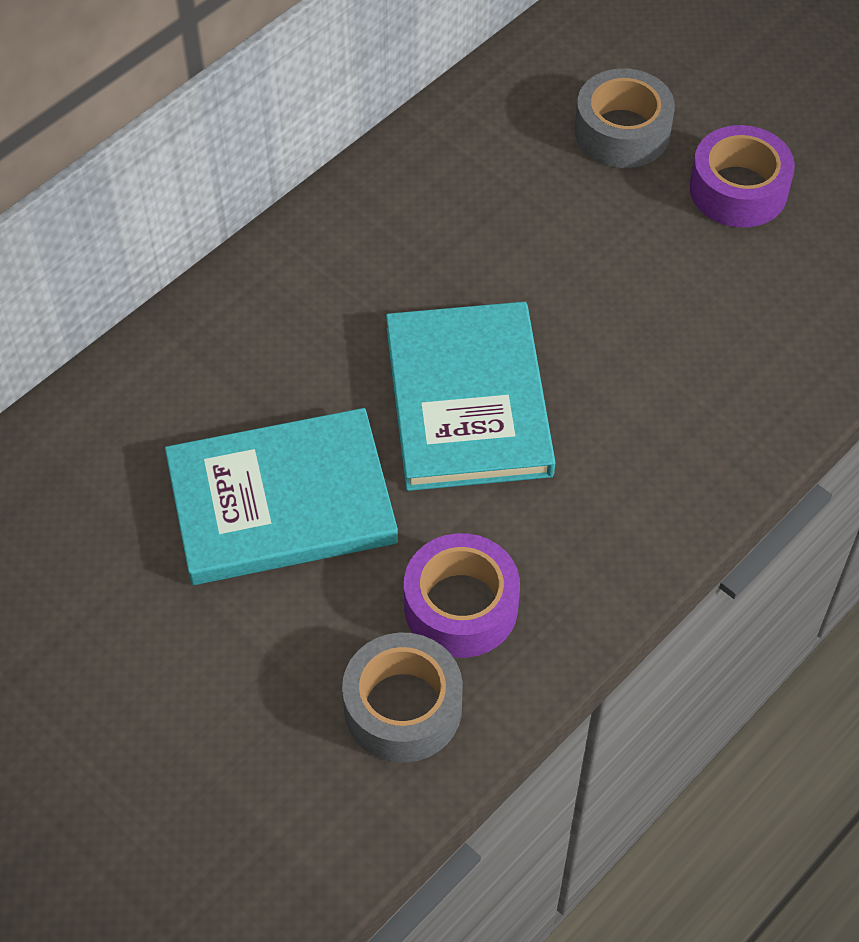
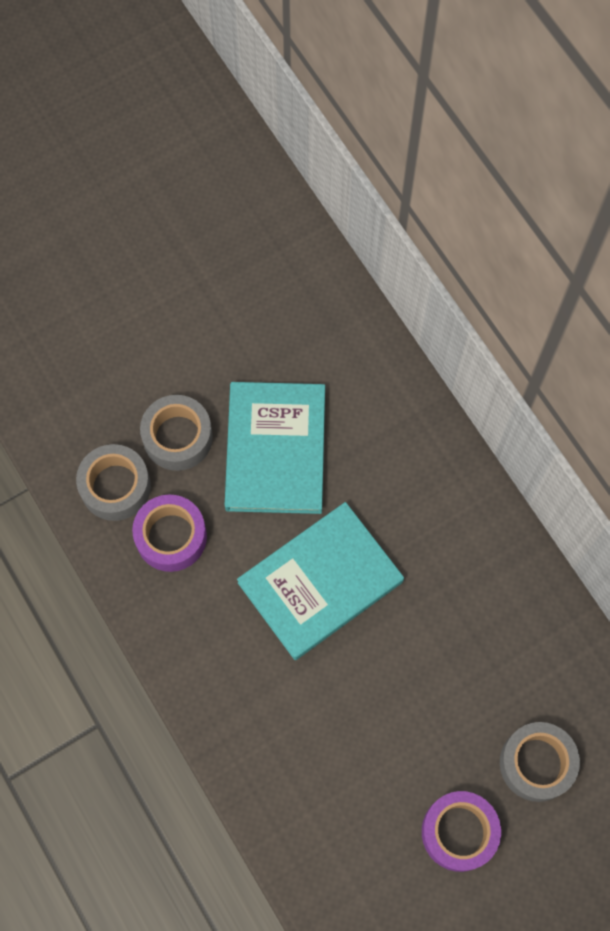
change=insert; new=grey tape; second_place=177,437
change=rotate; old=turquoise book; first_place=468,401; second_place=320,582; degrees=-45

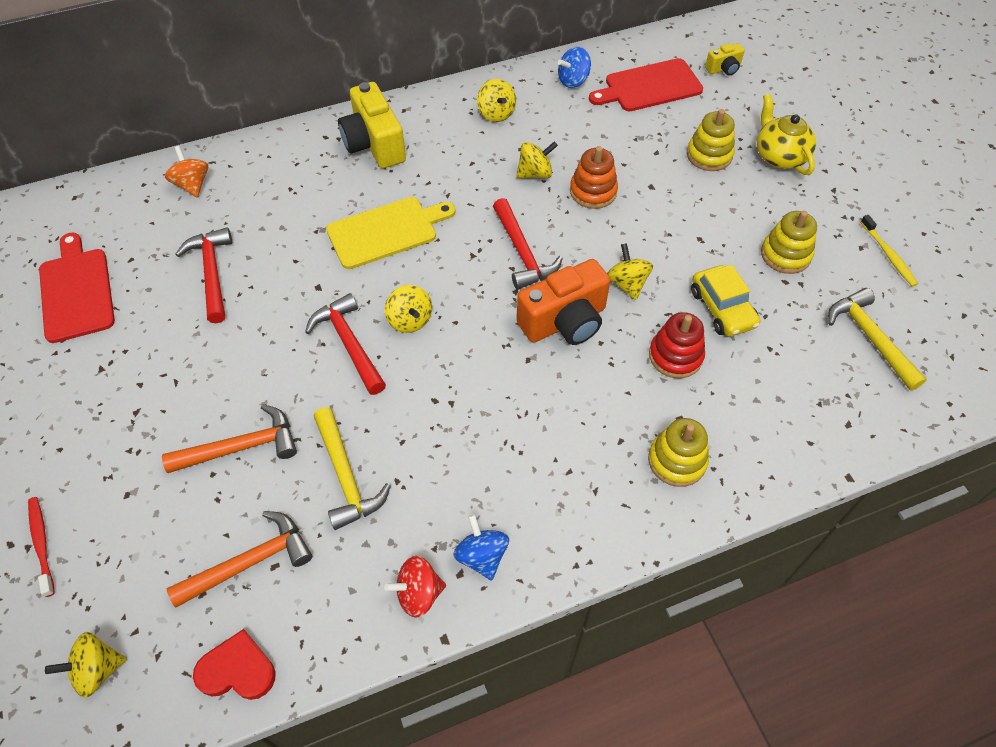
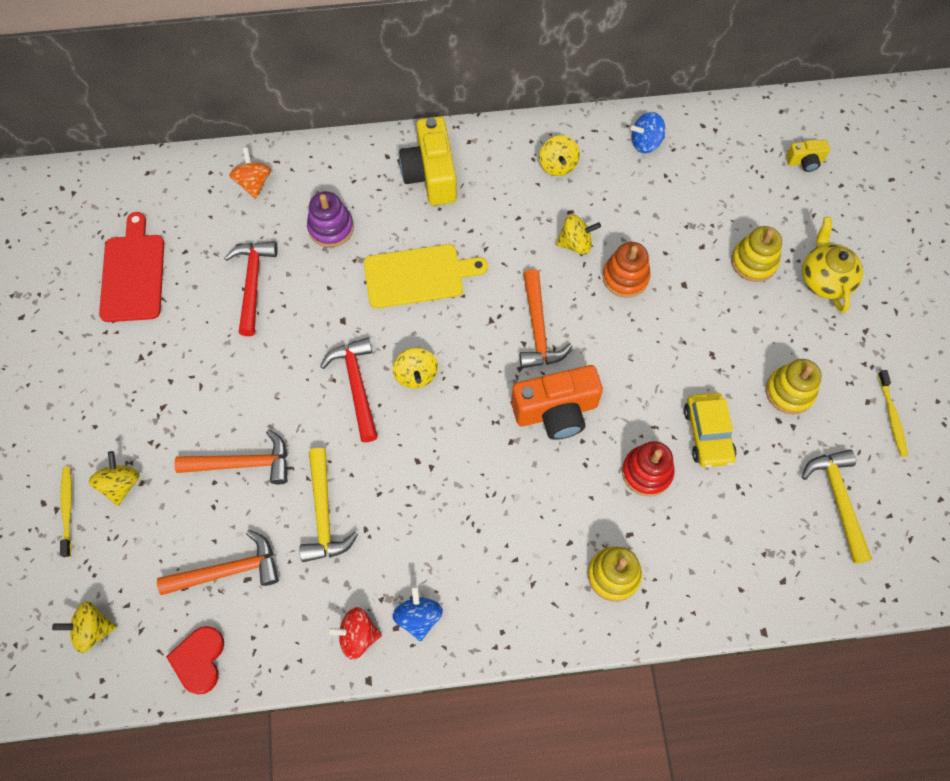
change=recolor; old=red toothbrush; new=yellow toothbrush; first_place=42,544; second_place=67,510
change=move; old=yellow spinning top; first_place=627,283; second_place=121,484
change=rotate; old=red heart; first_place=237,670; second_place=199,660; degrees=-105
change=insert; new=purple stacking toy; second_place=331,228
change=recolor; old=red hammer; new=orange hammer; first_place=522,253; second_place=538,329
change=delete; old=red cutting board; first_place=649,86

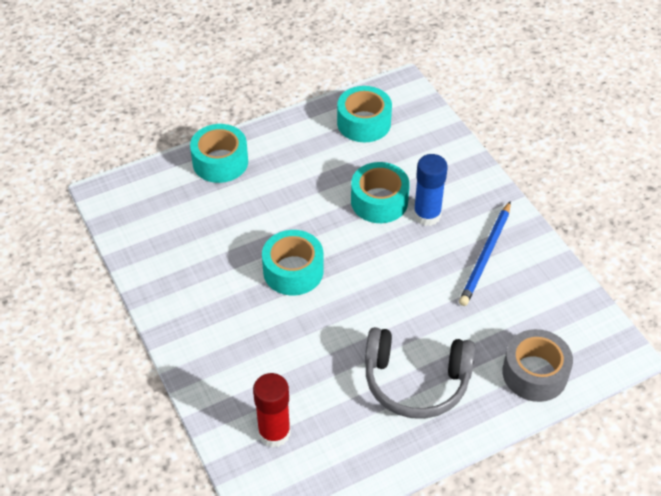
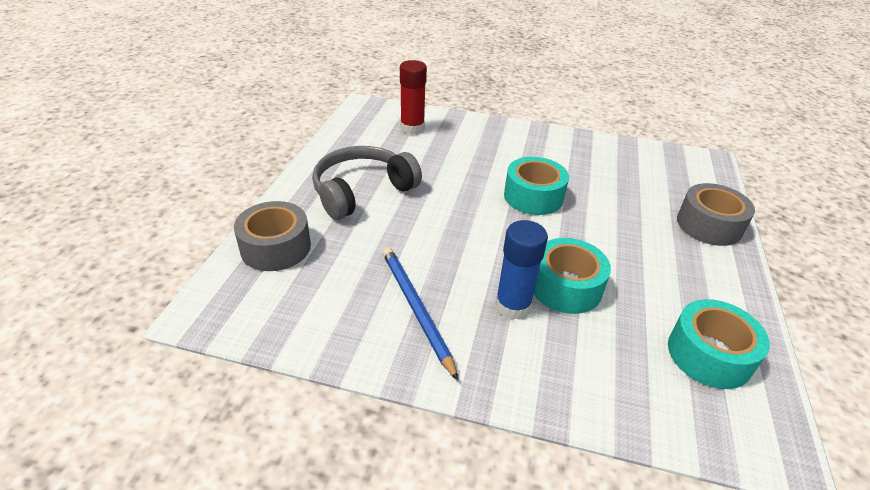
change=recolor; old=turquoise tape; new=grey tape; first_place=220,162; second_place=709,225

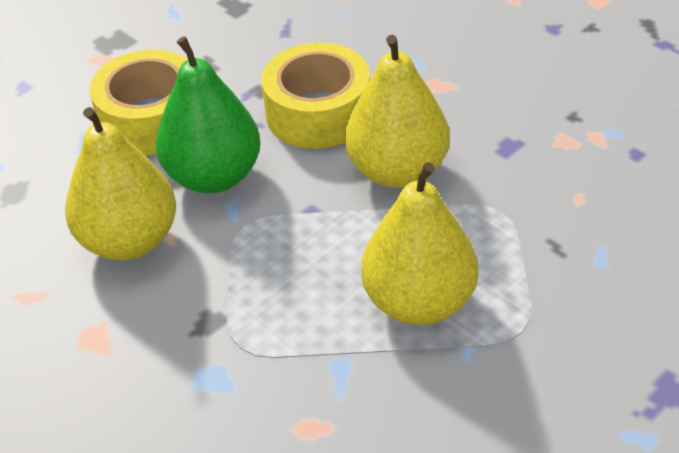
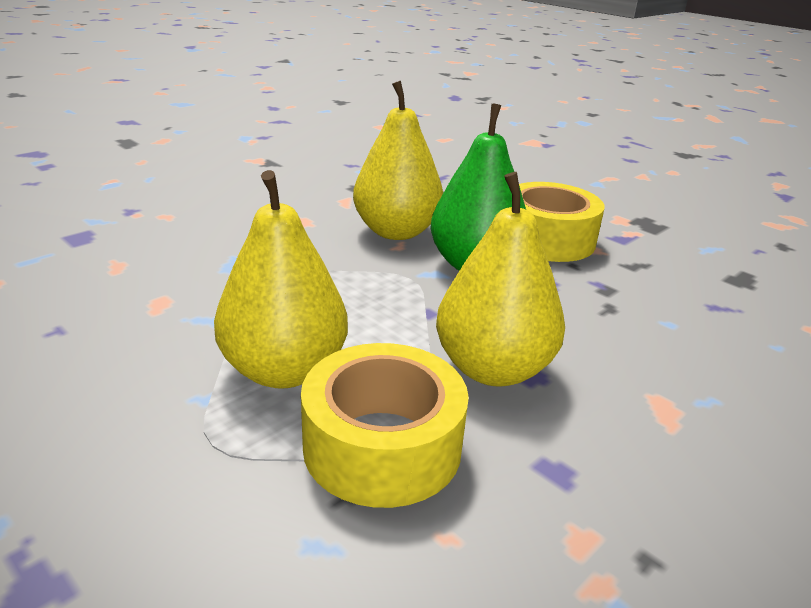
change=move; old=yellow tape; first_place=318,113; second_place=382,446

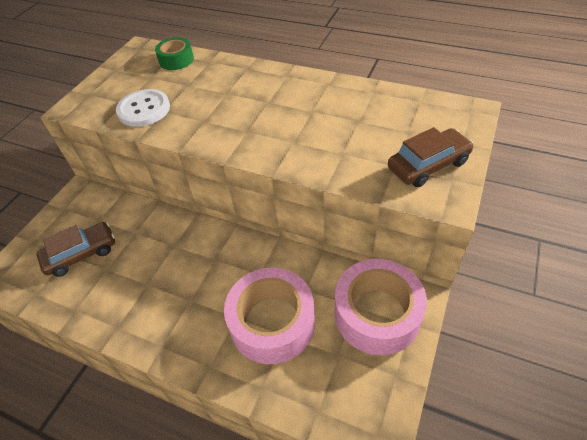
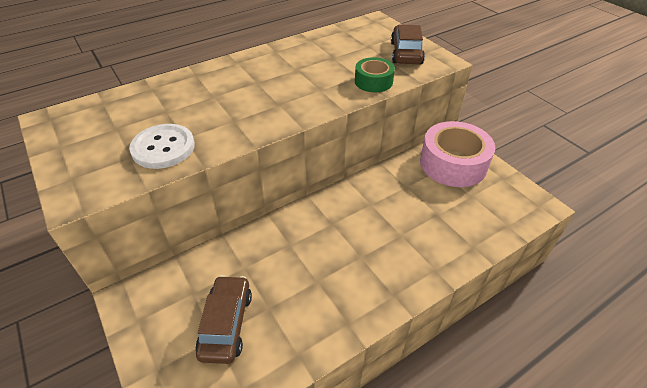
change=move; old=green tape; first_place=176,60; second_place=373,81
change=delete; old=pink tape; first_place=272,322

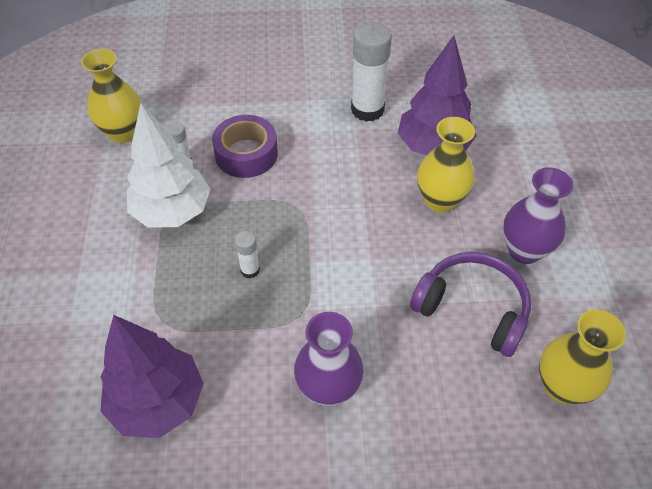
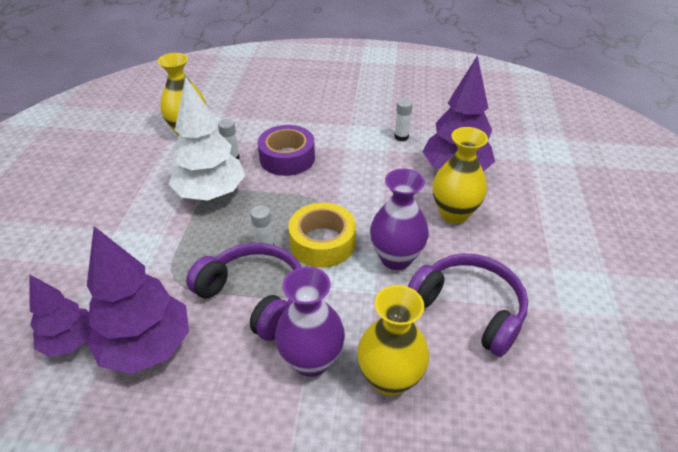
change=insert; new=purple tree; second_place=70,341
change=insert; new=purple headphones; second_place=254,296
change=insert; new=yellow tape; second_place=322,243
change=move; old=yellow vase; first_place=562,387; second_place=389,379
change=move; old=purple vase; first_place=524,250; second_place=396,258
change=resize; old=white glue stick; first_place=367,109; second_place=401,137; factor=0.49

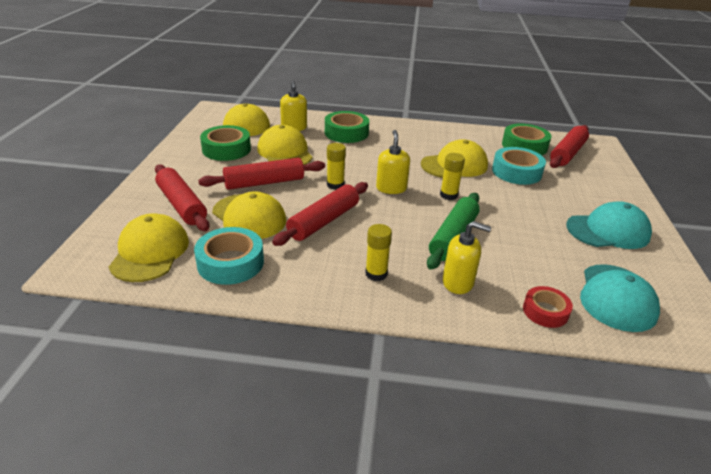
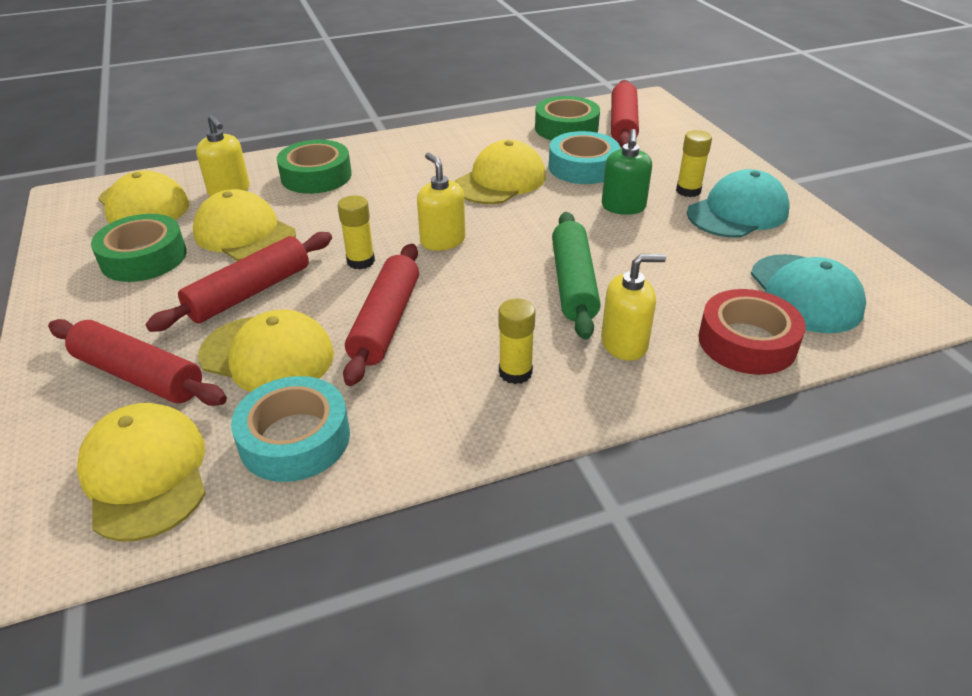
change=insert; new=green soap dispenser; second_place=623,207
change=move; old=yellow glue stick; first_place=448,195; second_place=688,191
change=resize; old=red tape; first_place=545,311; second_place=747,342; factor=1.59

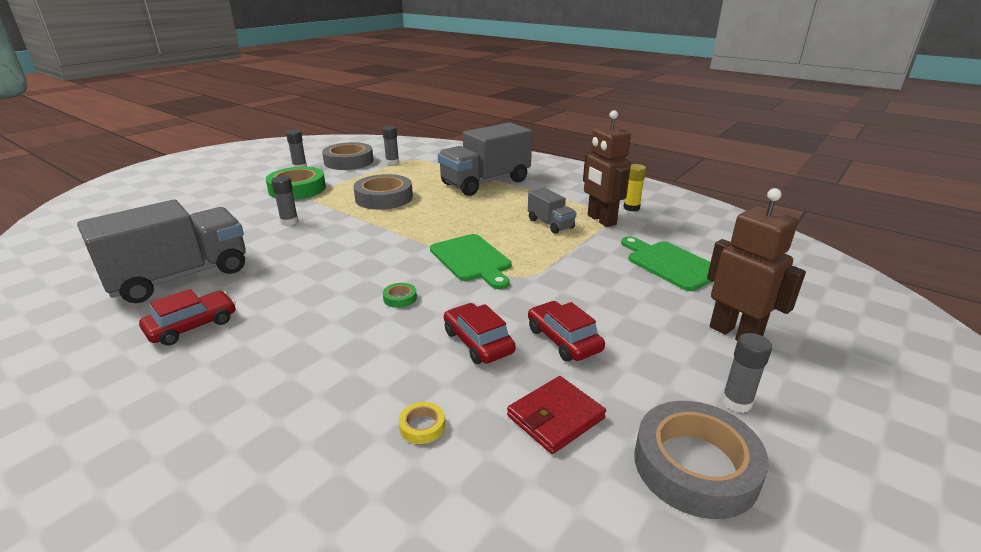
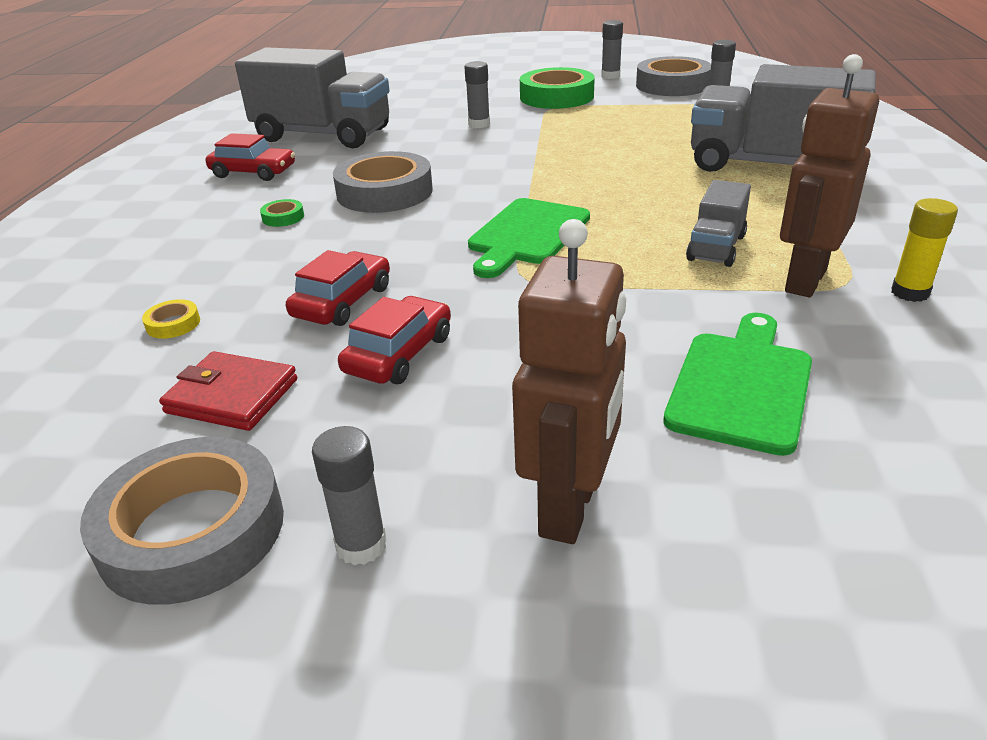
change=move; old=green tape; first_place=400,298; second_place=283,217
change=move; old=grey tape; first_place=384,198; second_place=384,192

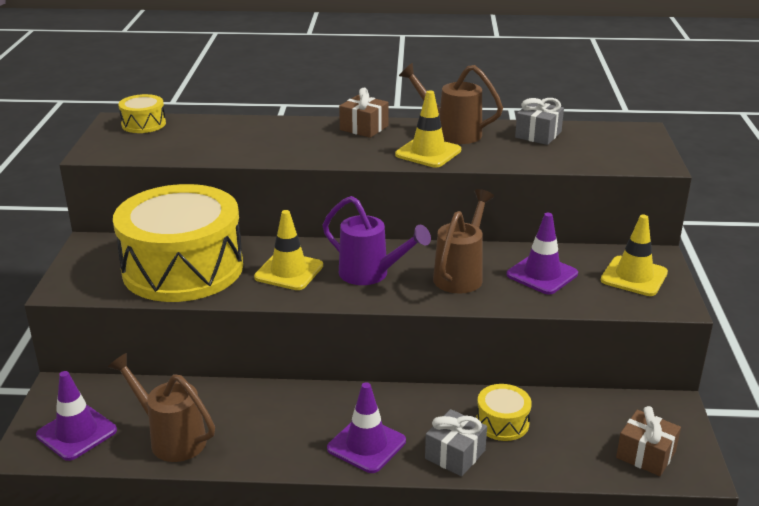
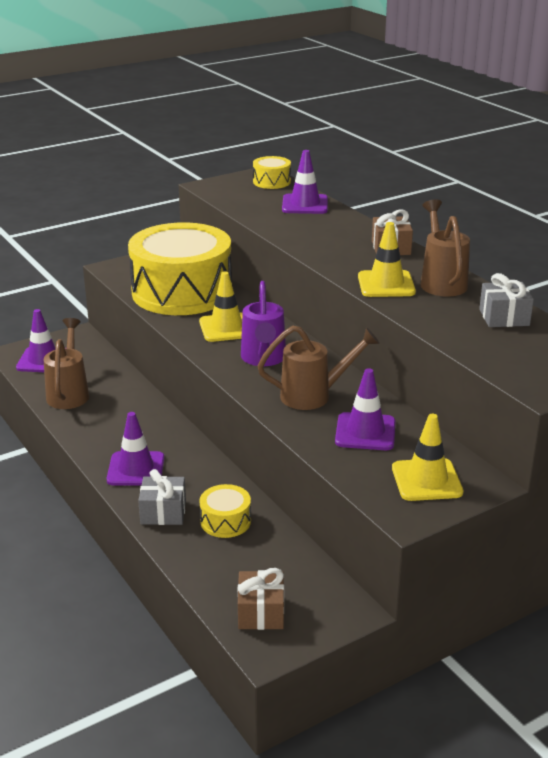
change=insert; new=purple traffic cone; second_place=305,204

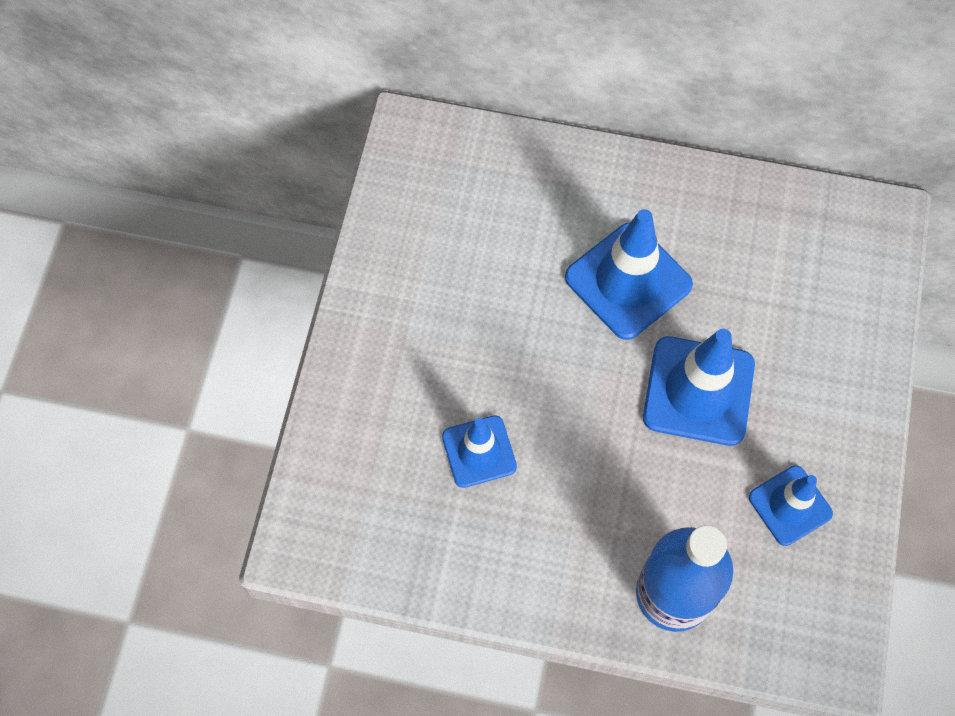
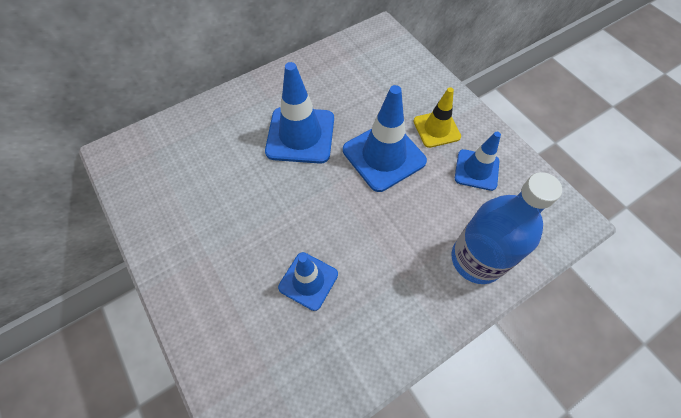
change=insert; new=yellow traffic cone; second_place=436,129

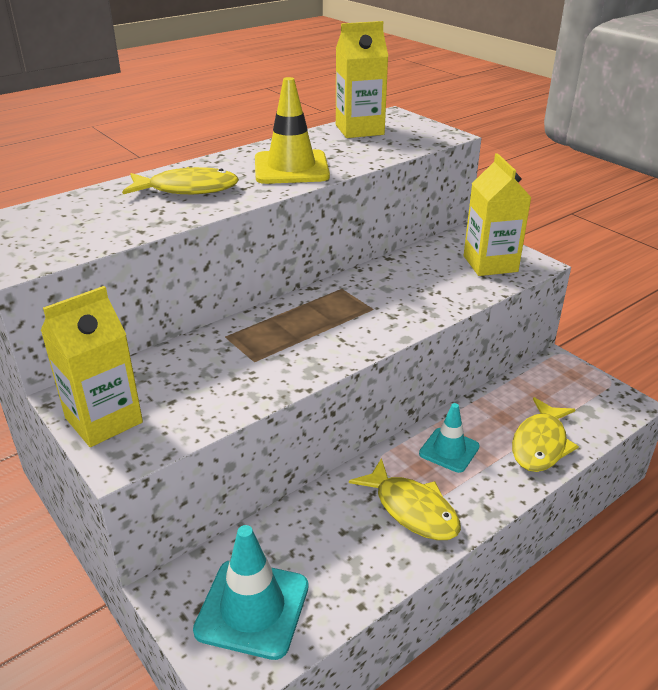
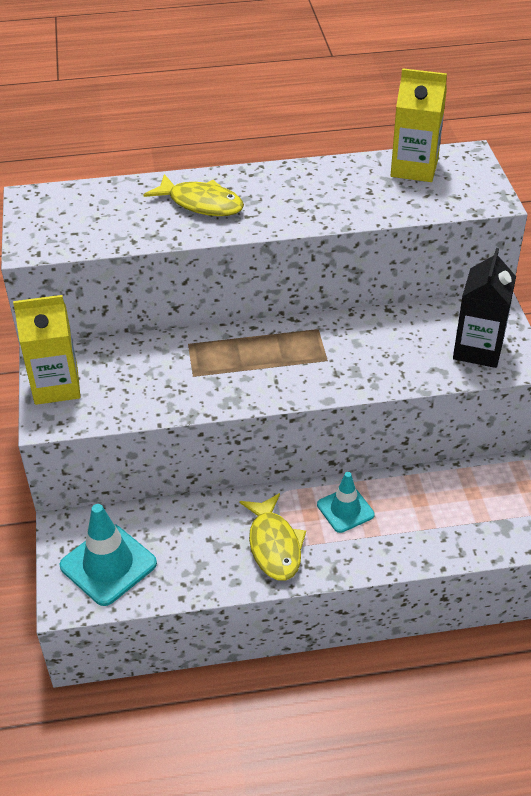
change=recolor; old=yellow carton; new=black carton; first_place=490,264; second_place=478,349
change=delete; old=yellow traffic cone; first_place=291,168
change=delete; old=yellow fish; first_place=540,444

